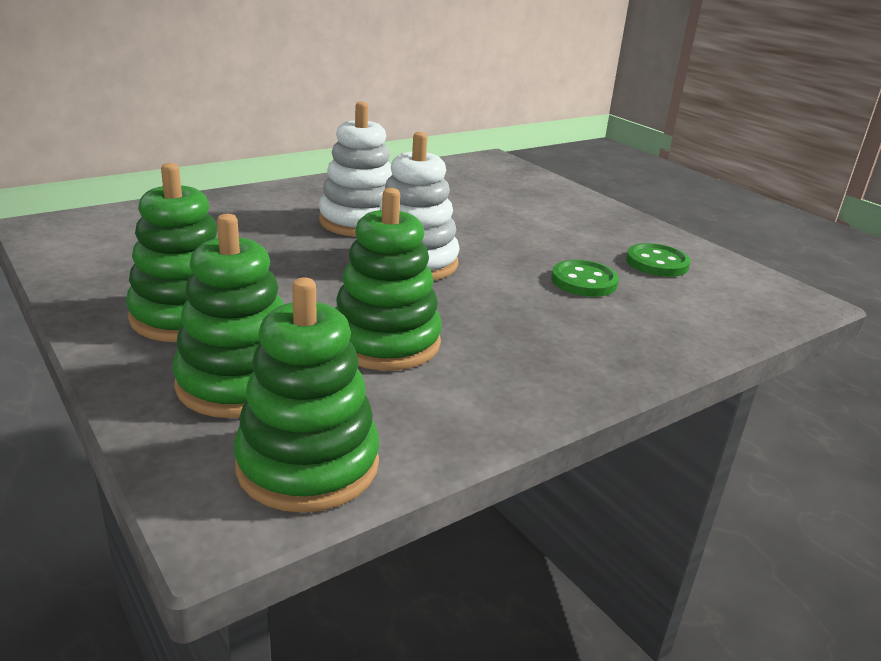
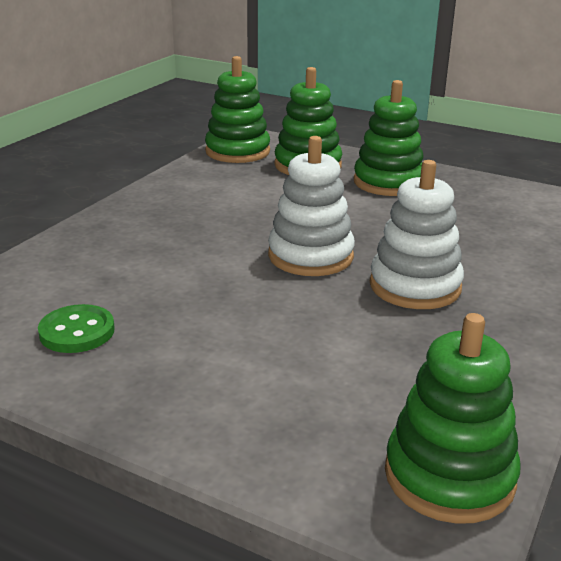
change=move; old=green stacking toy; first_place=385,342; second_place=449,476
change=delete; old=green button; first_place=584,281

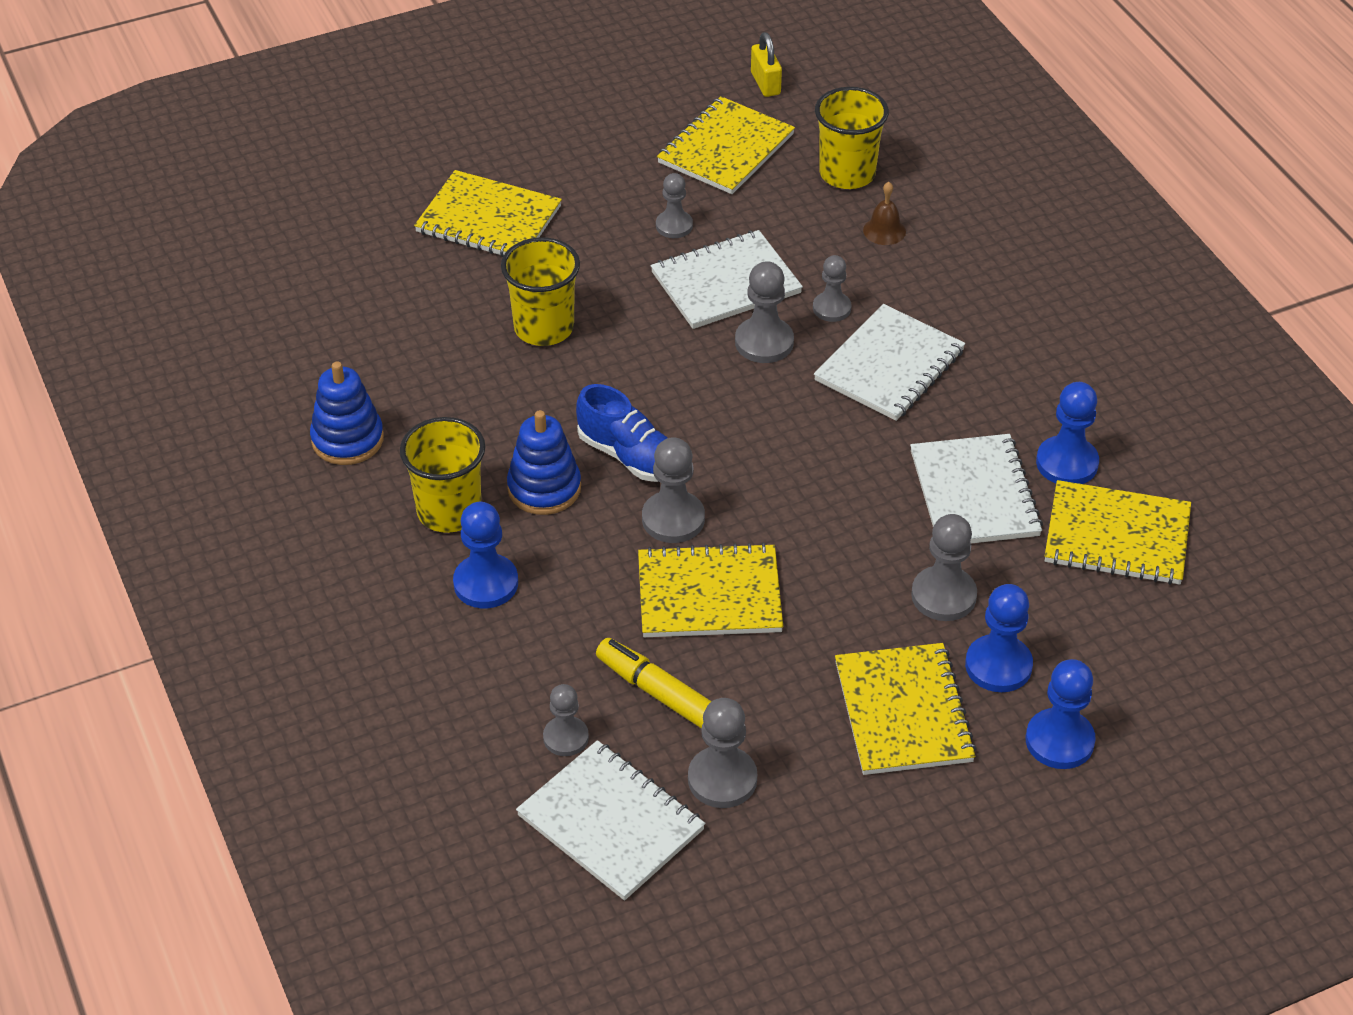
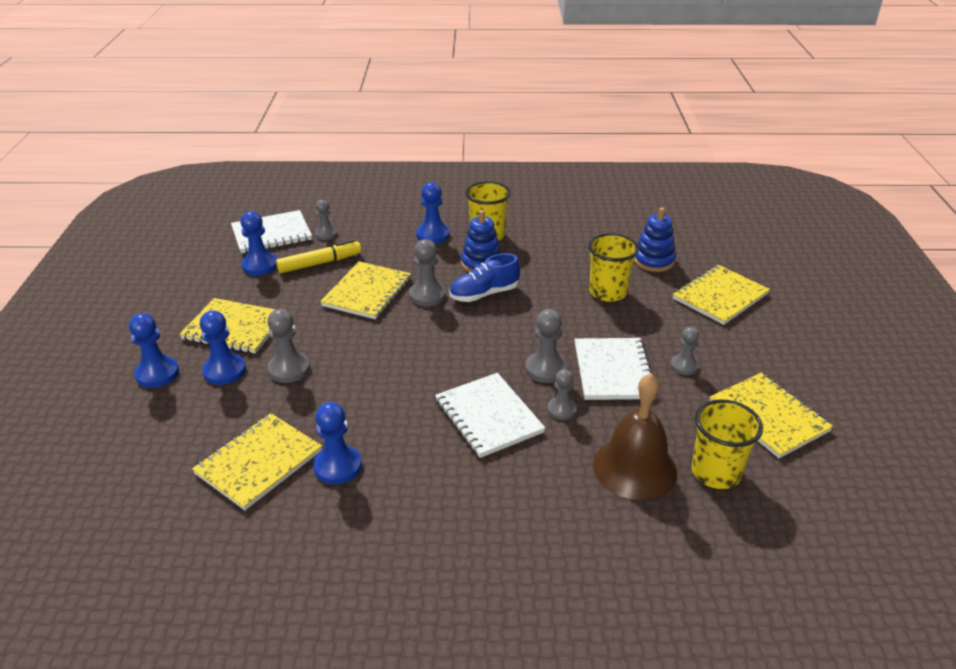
change=recolor; old=grey pawn; new=blue pawn; first_place=722,779; second_place=260,265
change=resize; old=brown bell; first_place=884,230; second_place=635,468; factor=2.31
change=move; old=blue stacking toy; first_place=347,439; second_place=653,261
change=delete; old=yellow padlock; first_place=765,83
change=delete; old=white notebook; first_place=974,494

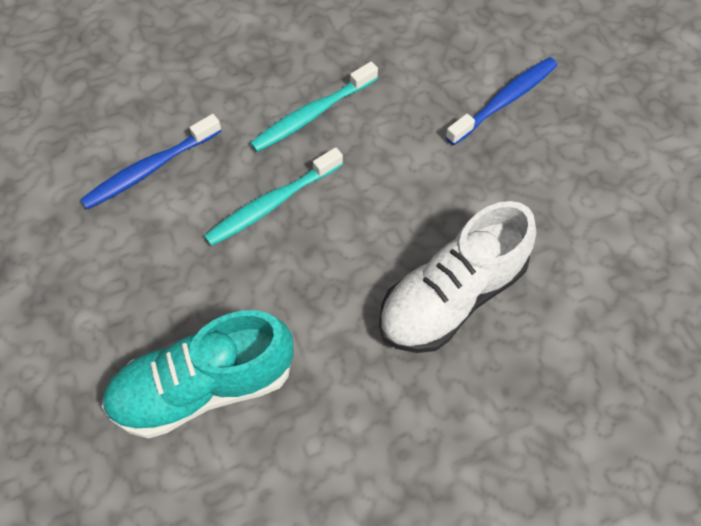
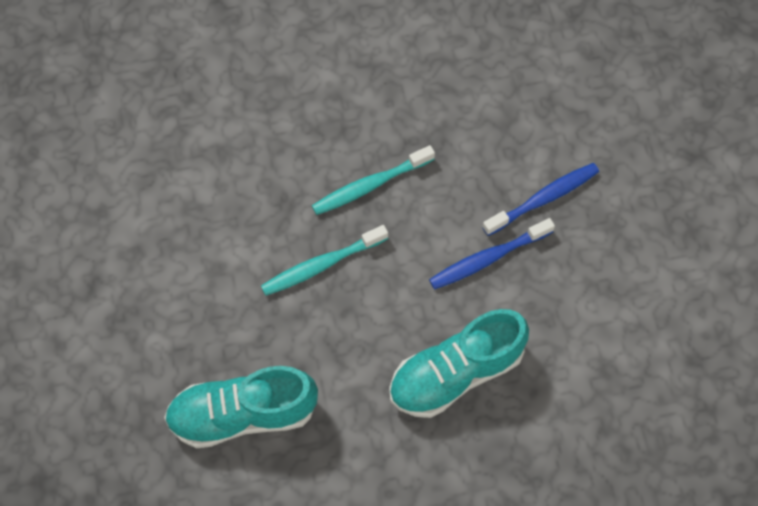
change=recolor; old=white shoe; new=turquoise shoe; first_place=452,296; second_place=456,372
change=move; old=blue toothbrush; first_place=150,168; second_place=488,258

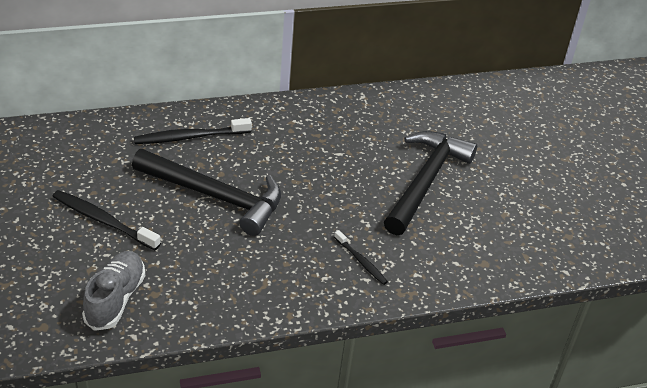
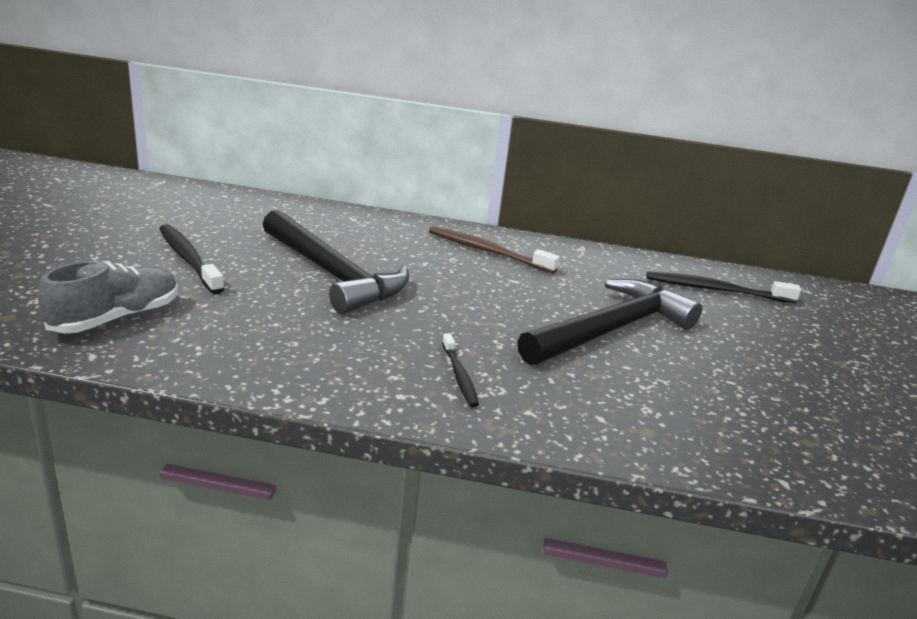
change=insert; new=brown toothbrush; second_place=488,251
change=move; old=black toothbrush; first_place=190,137; second_place=716,290

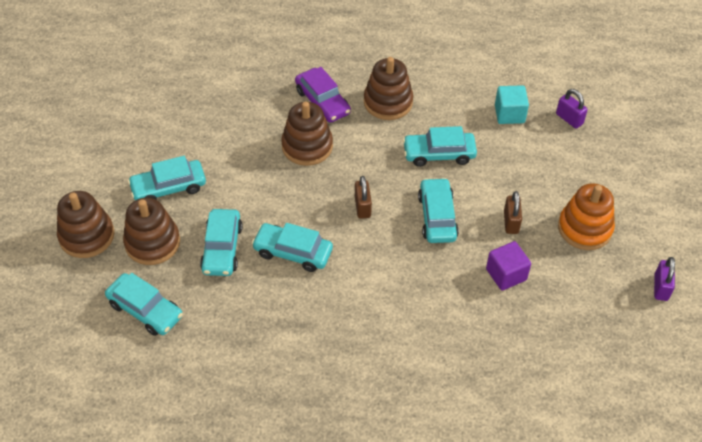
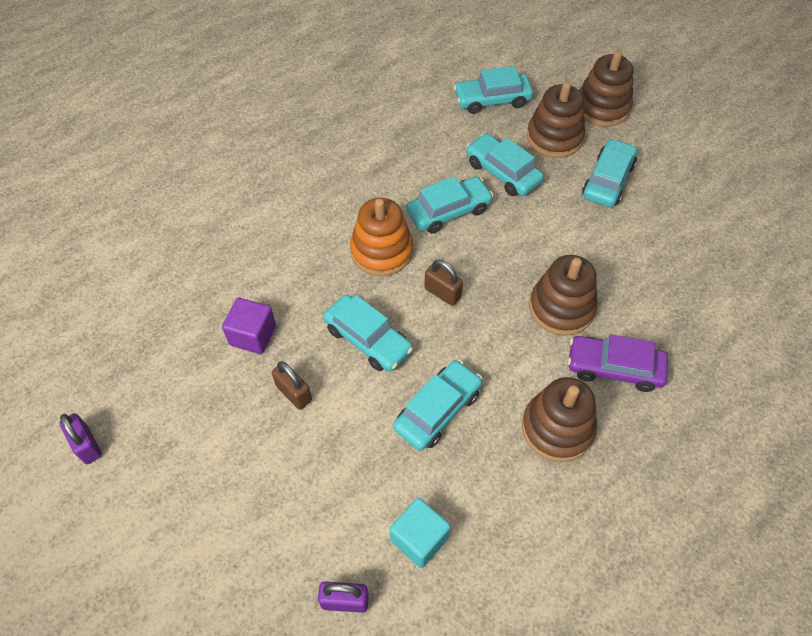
change=move; old=orange stacking toy; first_place=584,228; second_place=381,251

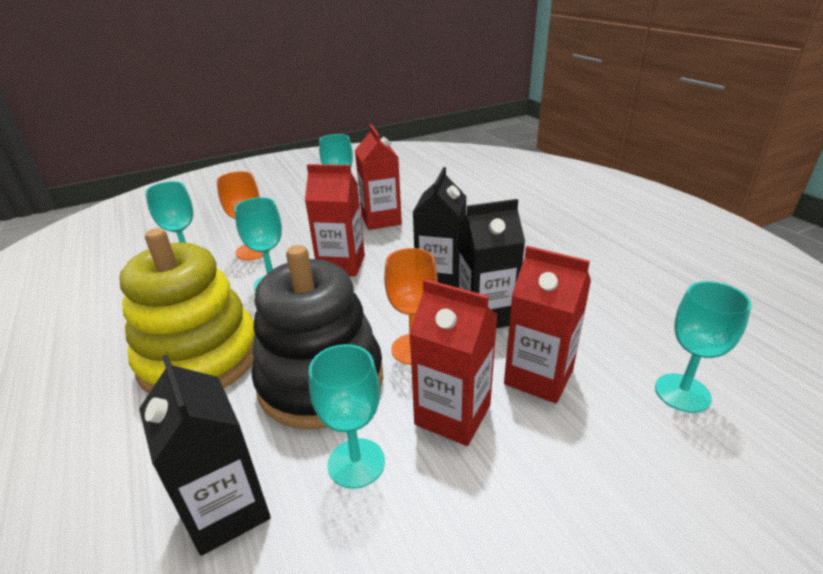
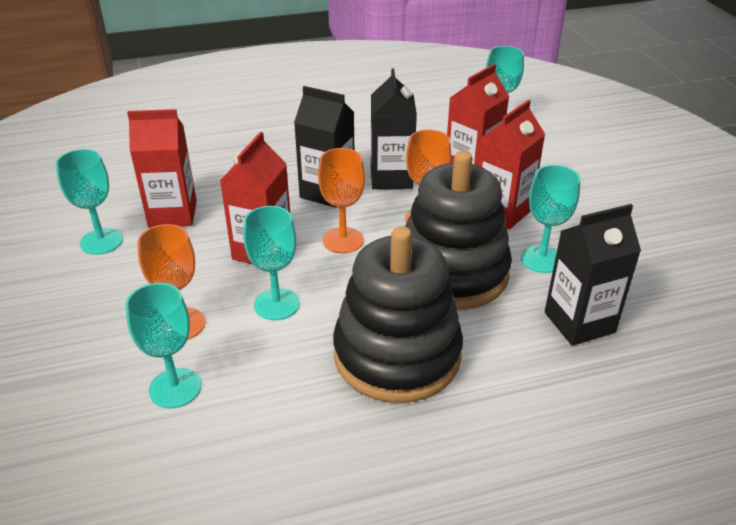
change=insert; new=orange goblet; second_place=343,240
change=recolor; old=yellow stacking toy; new=black stacking toy; first_place=200,358; second_place=397,355

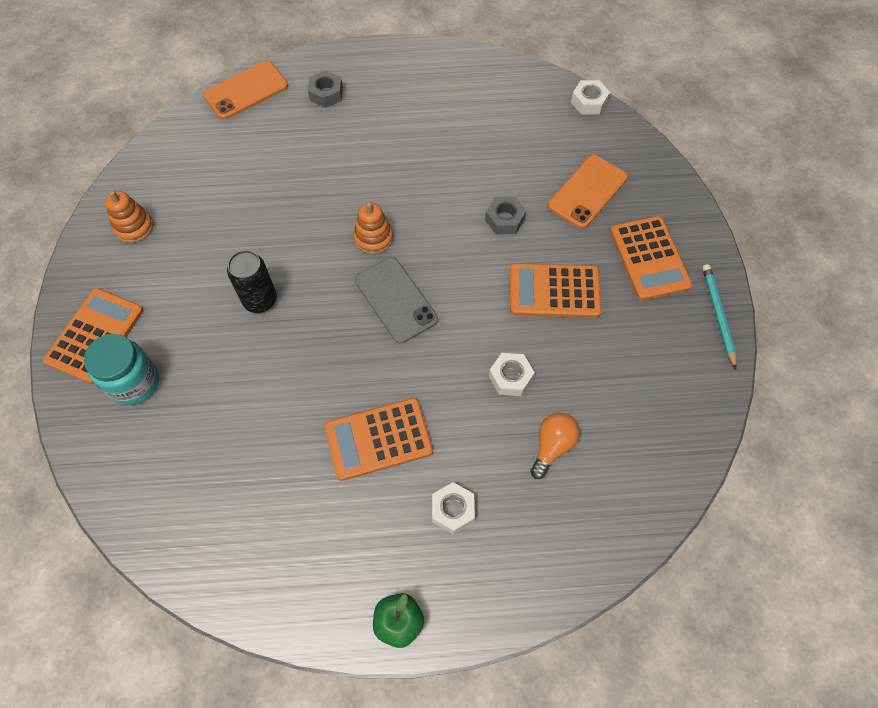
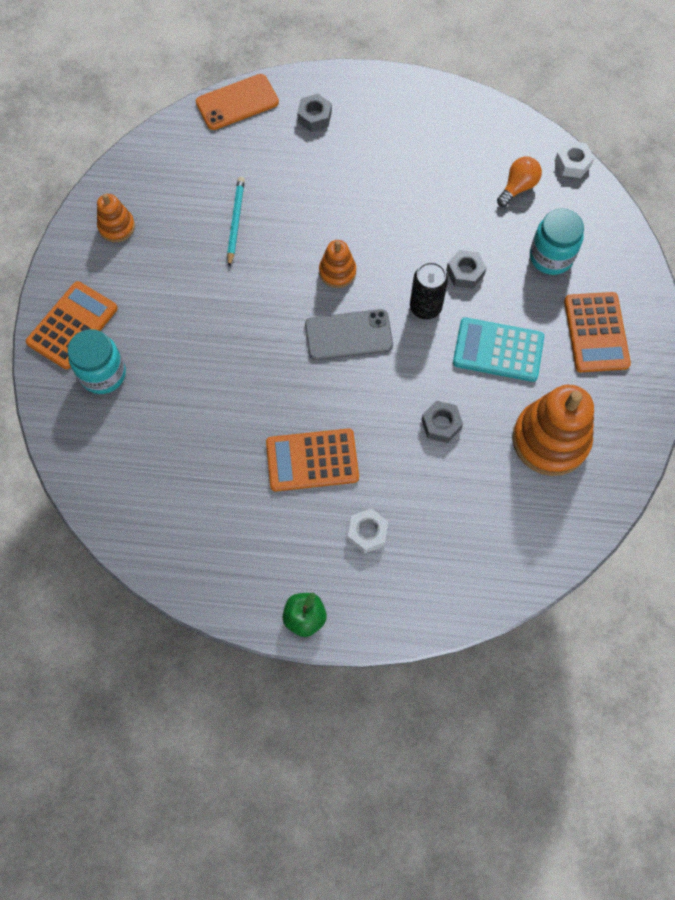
change=move; old=turquoise pencil; first_place=718,315; second_place=236,222
change=rotate; old=grey phone; first_place=396,300; second_place=348,335; degrees=-75
change=move; old=black can; first_place=260,300; second_place=425,307
change=recolor; old=white nut; new=grey nut; first_place=510,377; second_place=441,424
change=recolor; old=orange calculator; new=turquoise calculator; first_place=554,291; second_place=498,350
change=move; old=orange light bulb; first_place=552,446; second_place=518,187
change=insert; new=orange stacking toy; second_place=550,440
change=replace; old=orange phone; new=turquoise jar; first_place=587,192; second_place=551,257

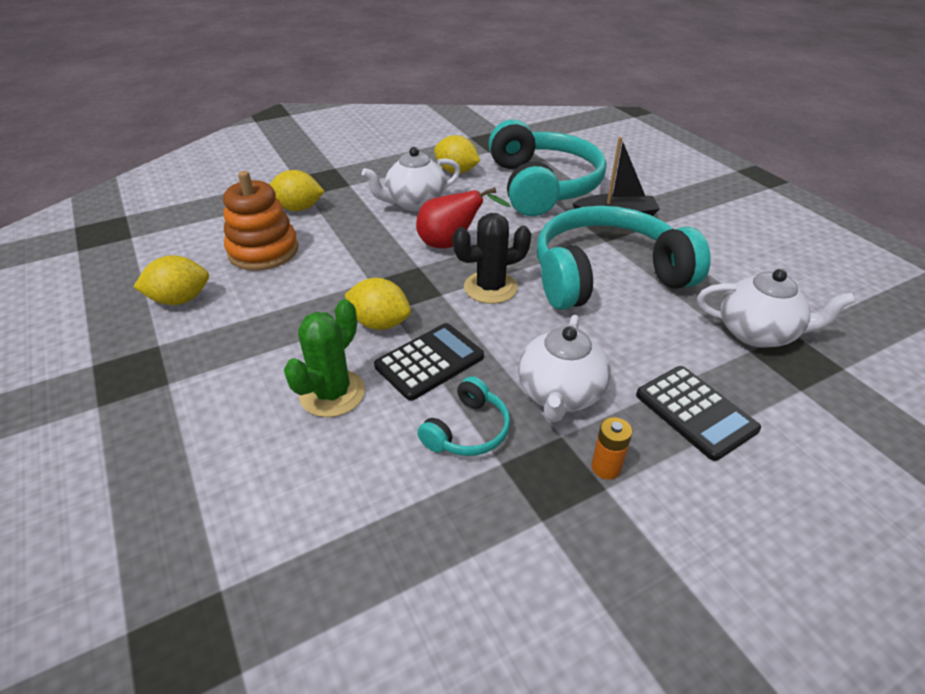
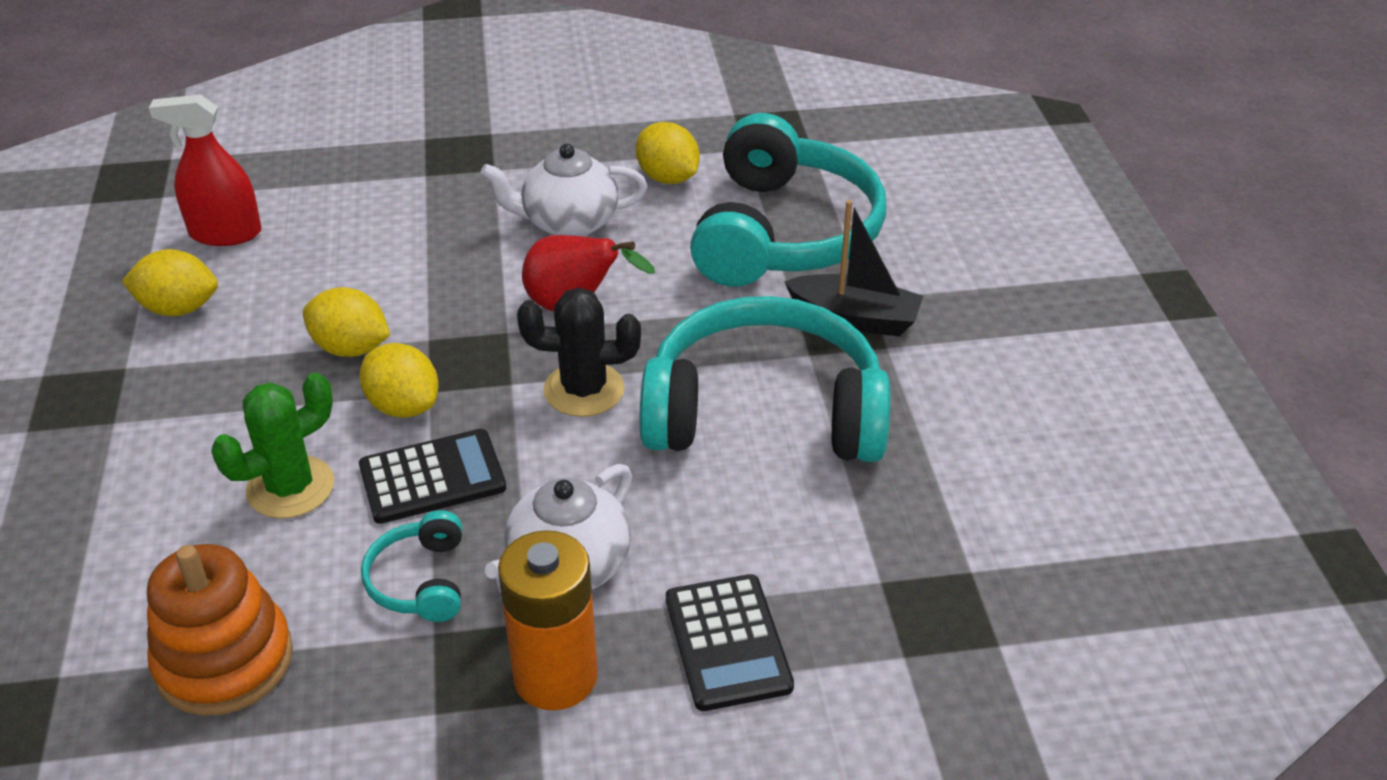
change=move; old=orange stacking toy; first_place=263,251; second_place=224,660
change=insert; new=red spray bottle; second_place=225,233
change=move; old=yellow lemon; first_place=298,208; second_place=351,348
change=rotate; old=turquoise headphones; first_place=467,430; second_place=421,581; degrees=120
change=resize; old=orange battery; first_place=606,467; second_place=555,676; factor=2.13
change=delete; old=white teapot; first_place=758,333

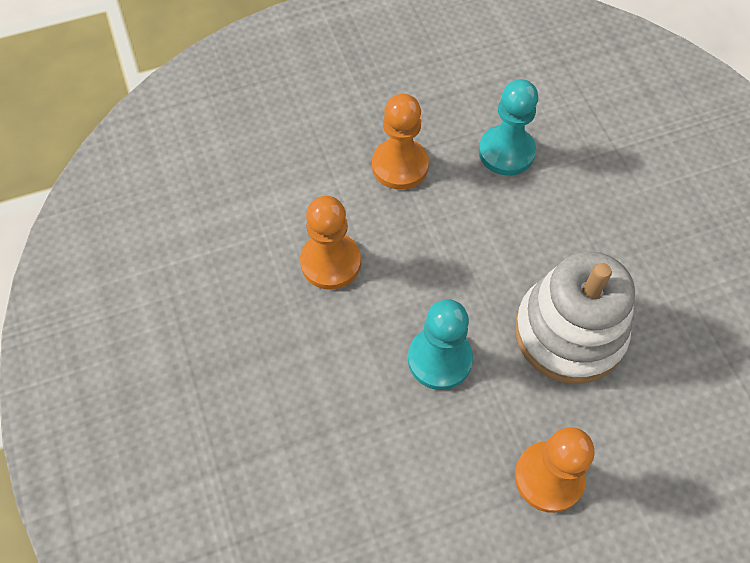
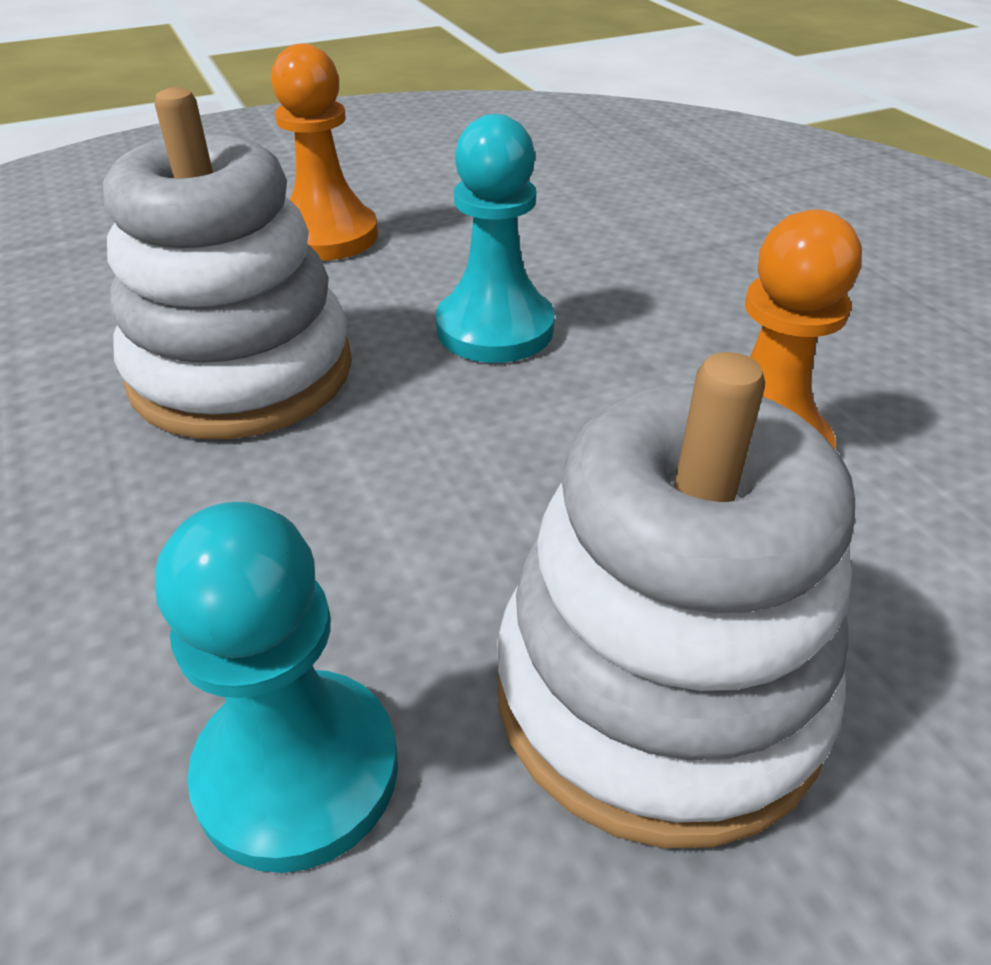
change=replace; old=orange pawn; new=white stacking toy; first_place=400,165; second_place=658,692

